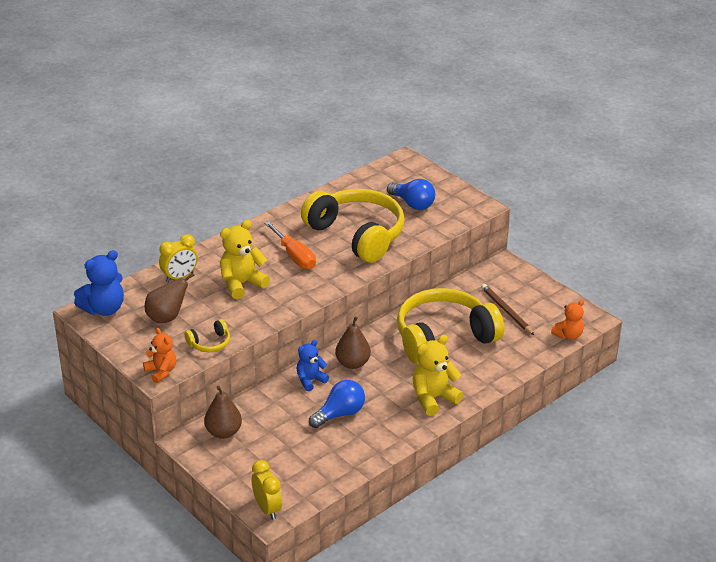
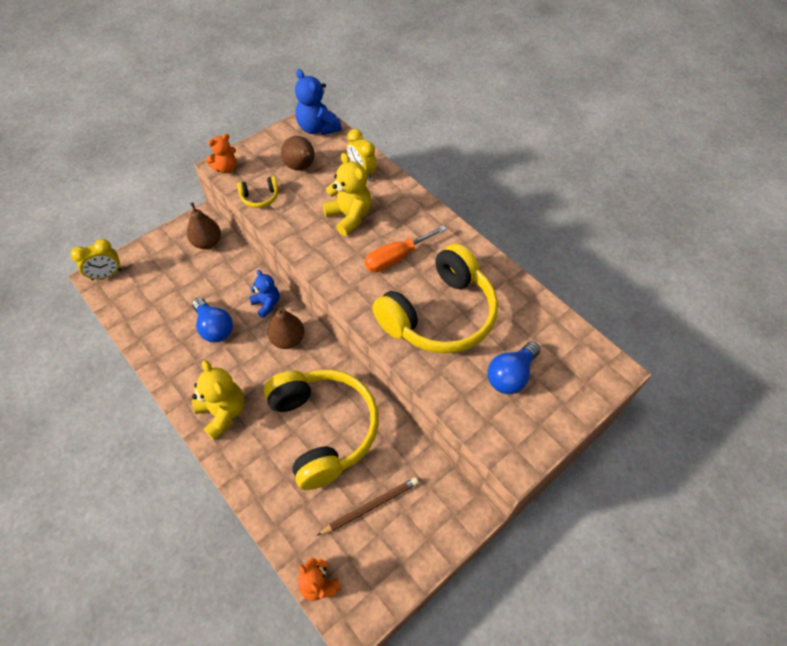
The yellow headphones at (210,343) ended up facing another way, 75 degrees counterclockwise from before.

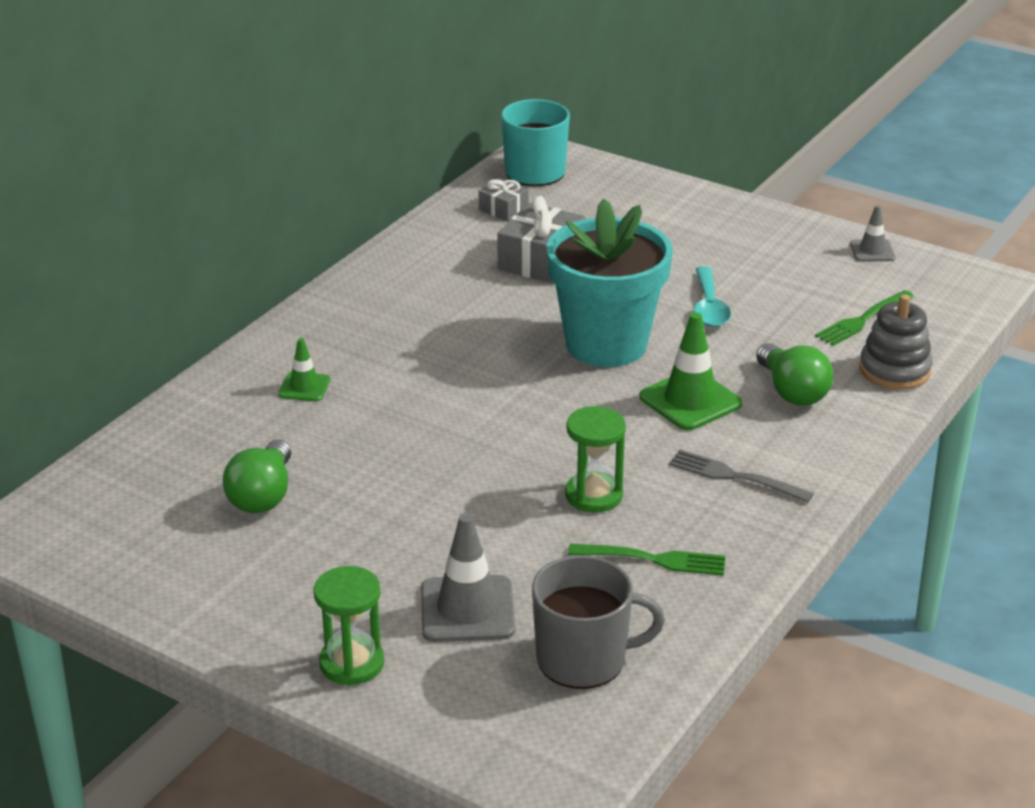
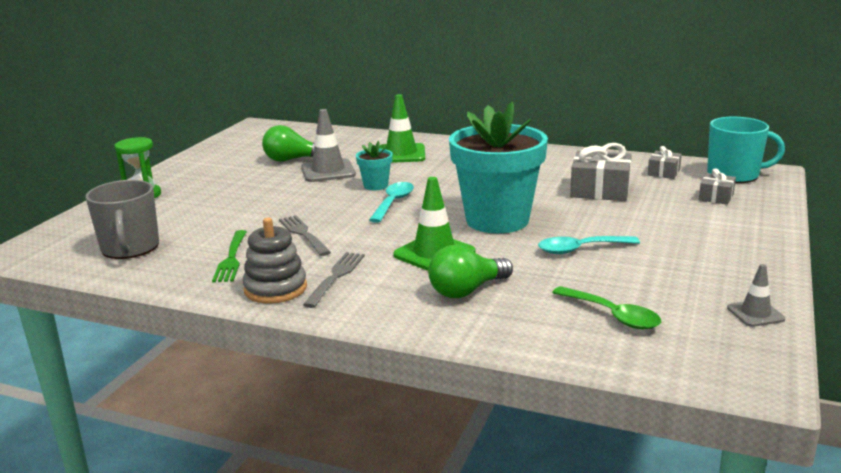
The grey stacking toy ended up elsewhere, having gone from (894,370) to (275,289). Where the green hourglass stood at (594,495), the grey fork came to stand at (304,234). The grey traffic cone ended up elsewhere, having gone from (467,610) to (328,171). The second view gained the turquoise flower pot at (376,186). The second view gained the turquoise spoon at (393,203). The size of the green traffic cone at (304,387) changed by a factor of 1.75. Where the green fork stood at (863,319), the green spoon came to stand at (612,315). The second view gained the grey gift at (716,197).

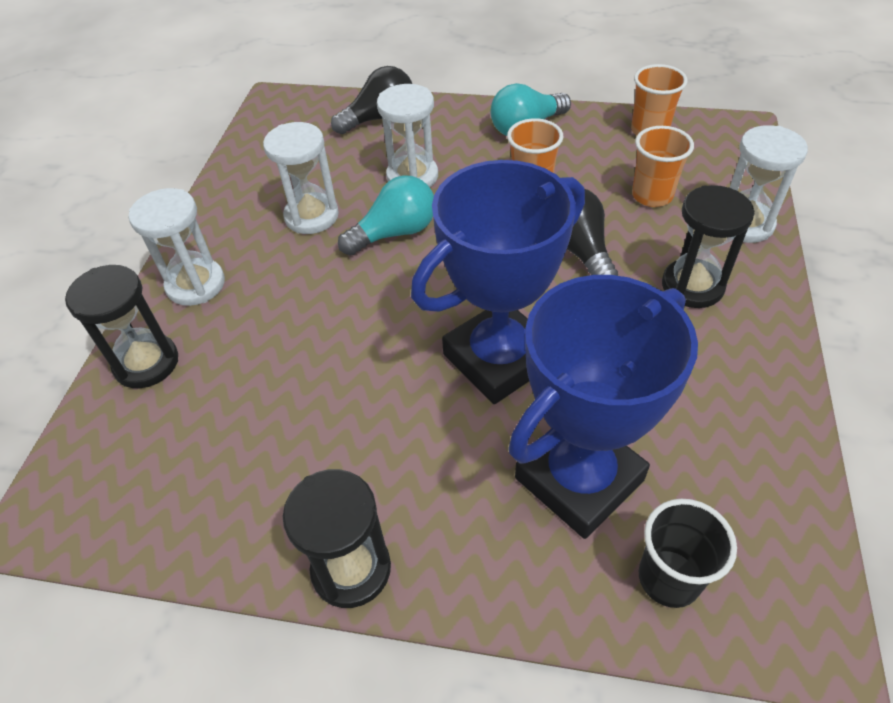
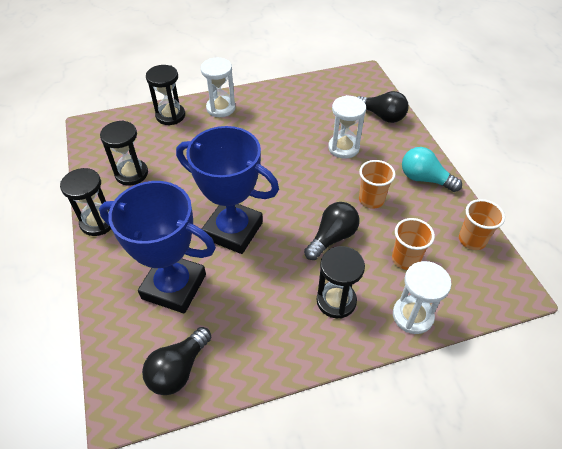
The second view gained the black hourglass at (131,174). The second view gained the black light bulb at (178,369). The second view lost the white hourglass at (311,216). The second view lost the turquoise light bulb at (395,233). The second view lost the black cup at (669,578).

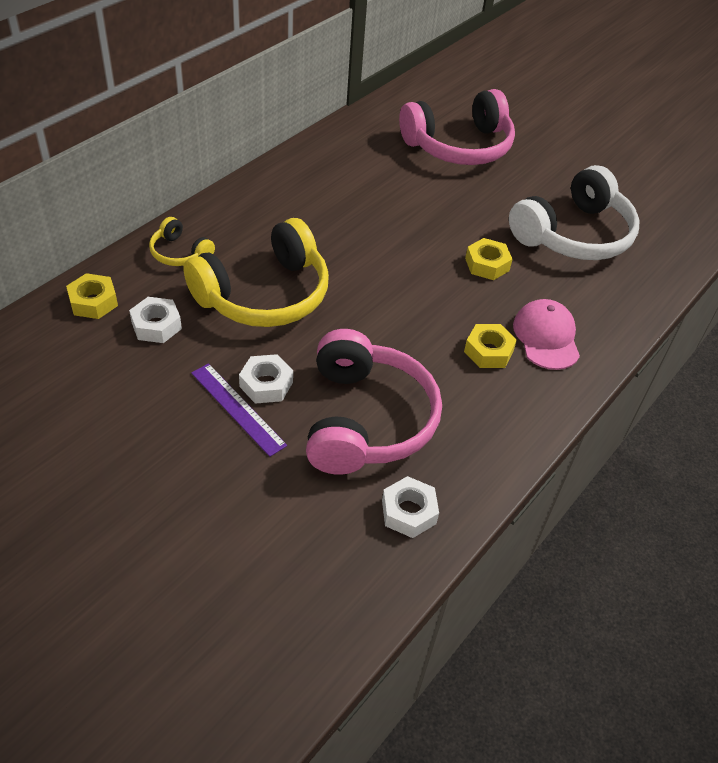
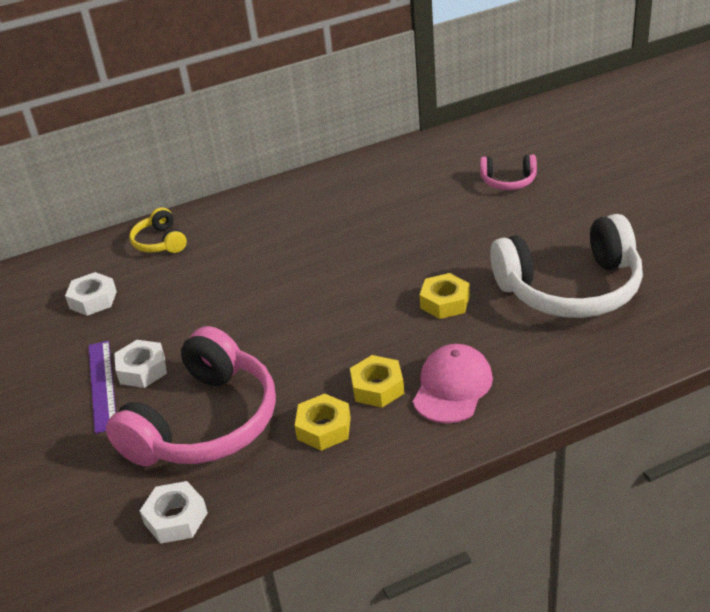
The yellow nut ended up elsewhere, having gone from (93,302) to (324,428). The size of the pink headphones at (459,146) changed by a factor of 0.47. The second view lost the yellow headphones at (264,294).

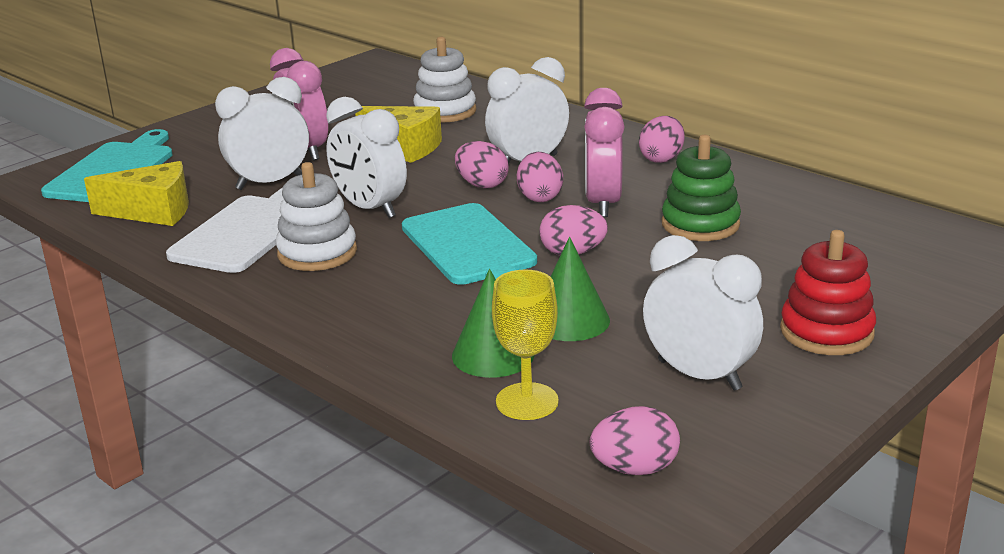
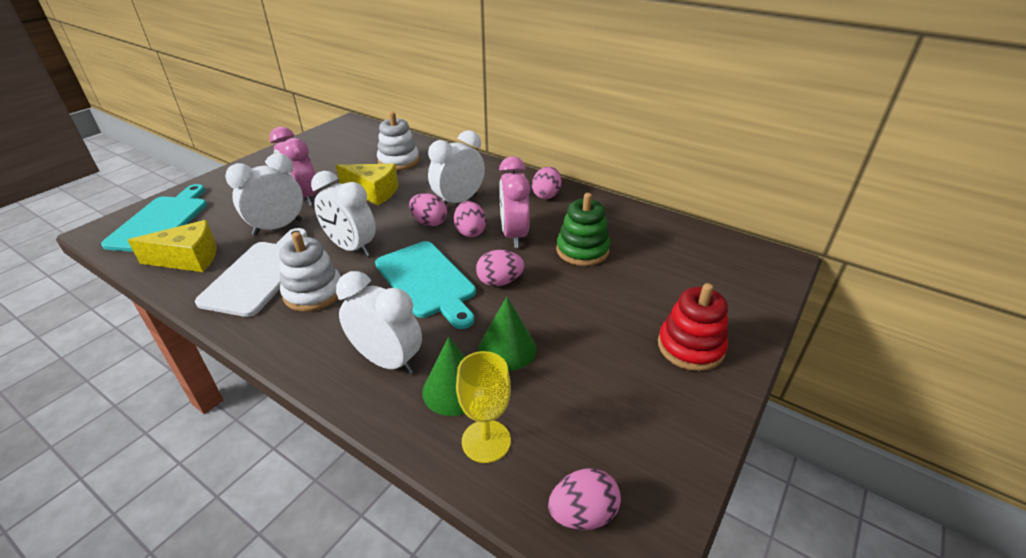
The white clock ended up elsewhere, having gone from (699,375) to (387,360).

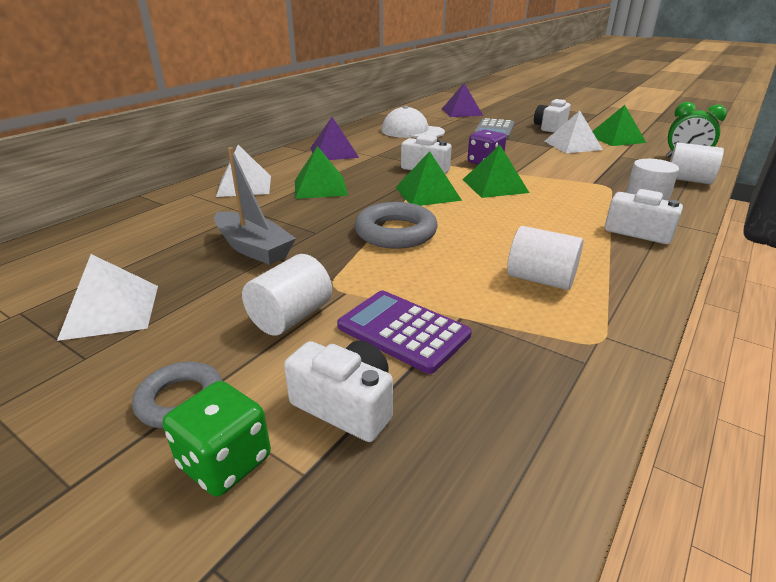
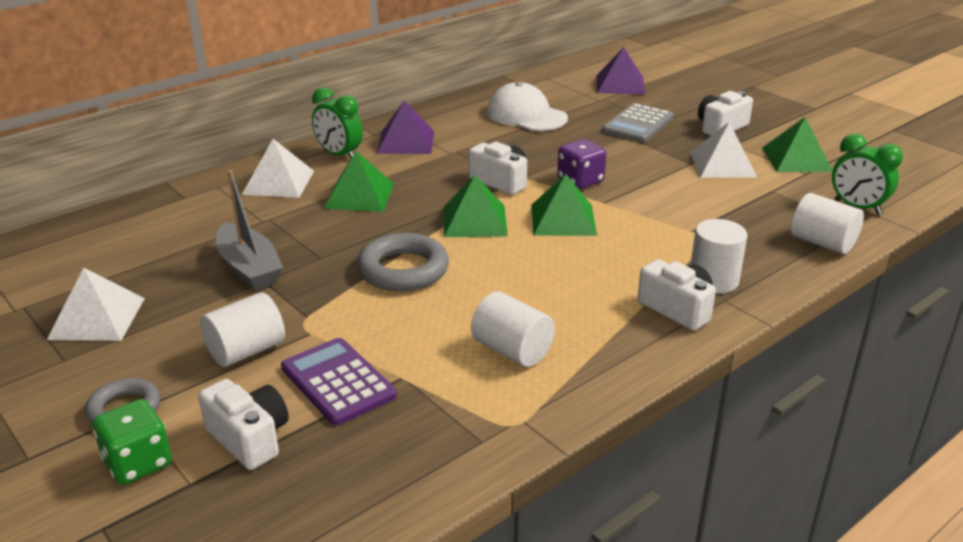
The second view gained the green clock at (339,155).

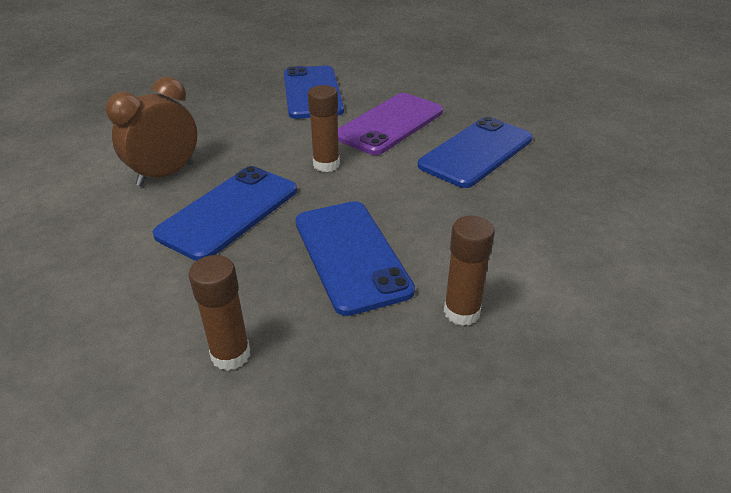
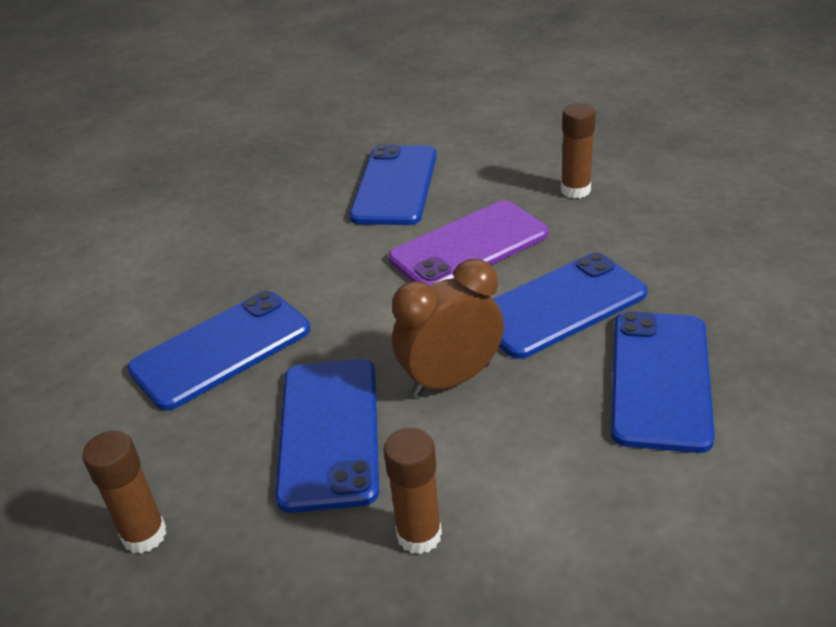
The brown clock ended up elsewhere, having gone from (165,174) to (451,379). The brown glue stick ended up elsewhere, having gone from (326,165) to (575,190). The second view gained the blue phone at (659,379).

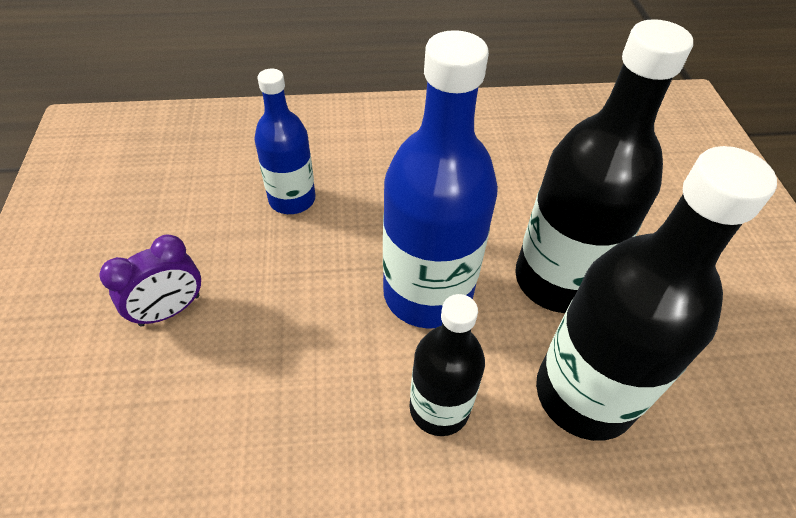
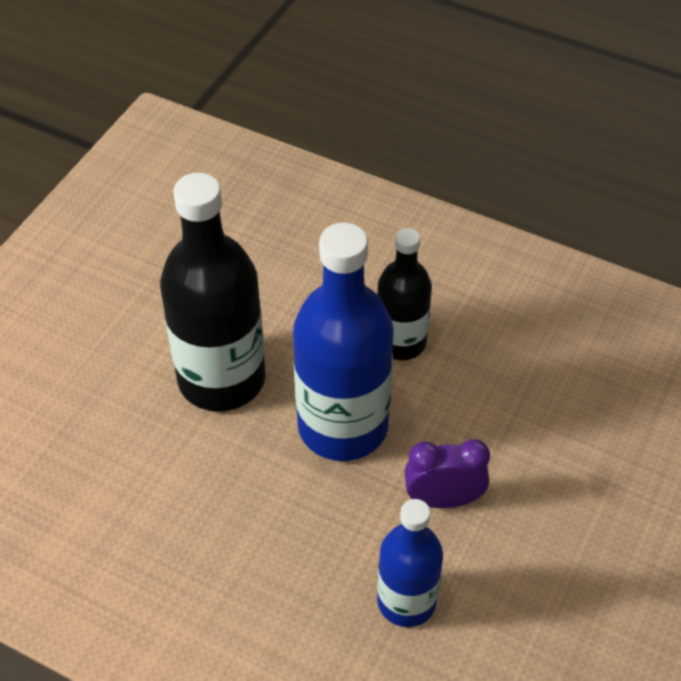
The purple clock ended up elsewhere, having gone from (170,310) to (443,499). The second view lost the black bottle at (584,394).

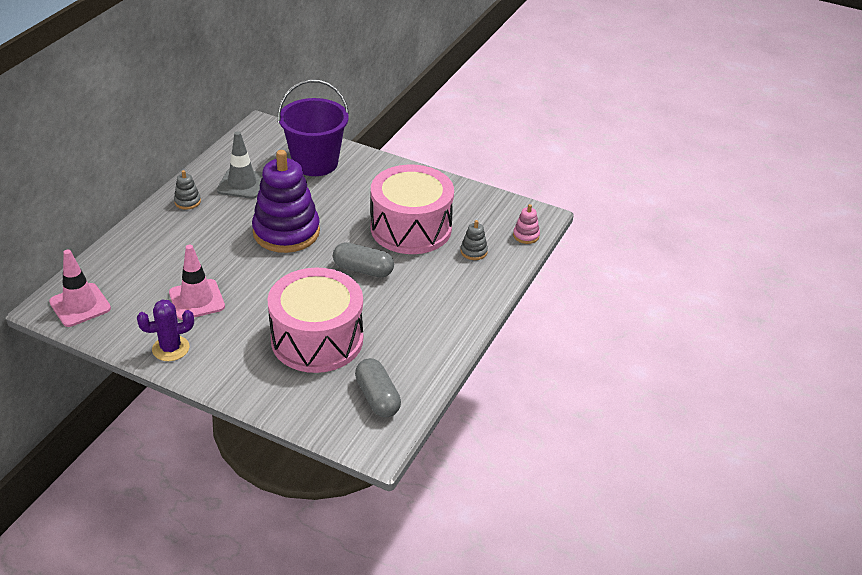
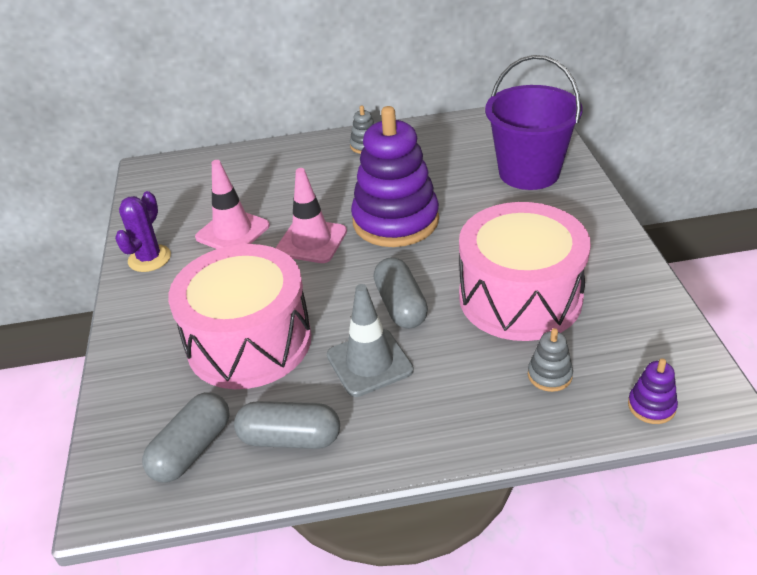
The purple cactus at (171,348) ended up facing another way, 75 degrees clockwise from before. The second view gained the grey capsule at (290,438). The pink traffic cone ended up elsewhere, having gone from (80,305) to (311,241). The grey traffic cone ended up elsewhere, having gone from (242,184) to (369,363). What was the pink stacking toy at (526,235) turned into the purple stacking toy at (651,406).

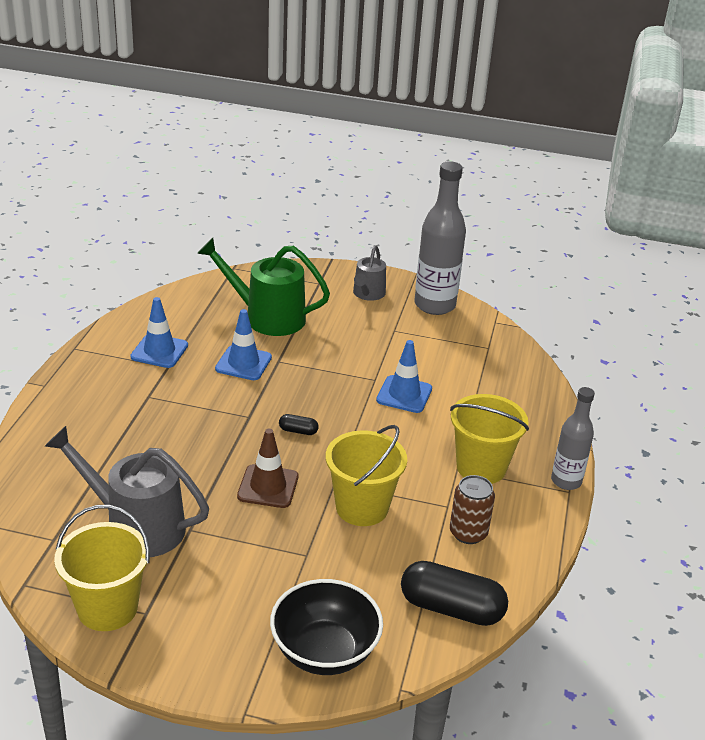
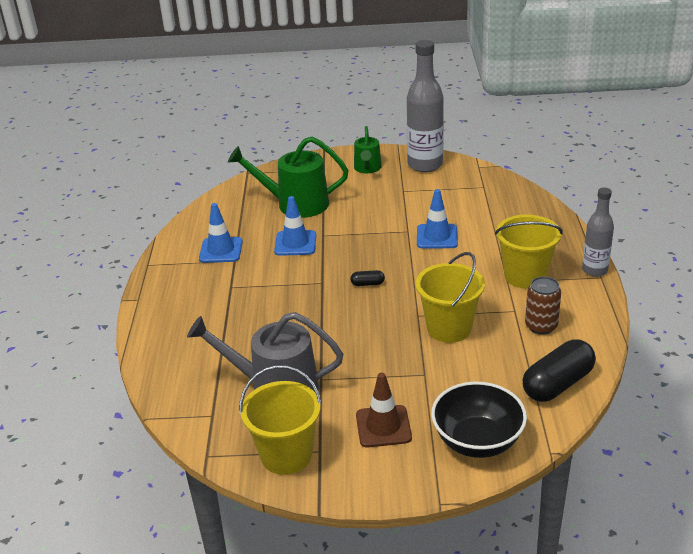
What was the grey watering can at (368,294) turned into the green watering can at (367,168). The brown traffic cone ended up elsewhere, having gone from (268,486) to (383,426). The black capsule at (451,608) ended up facing another way, 45 degrees counterclockwise from before.

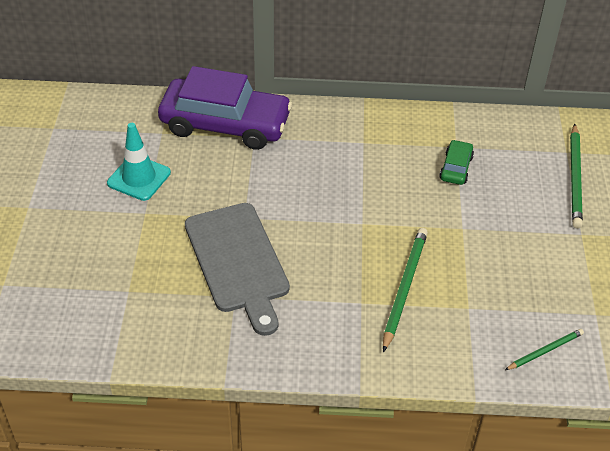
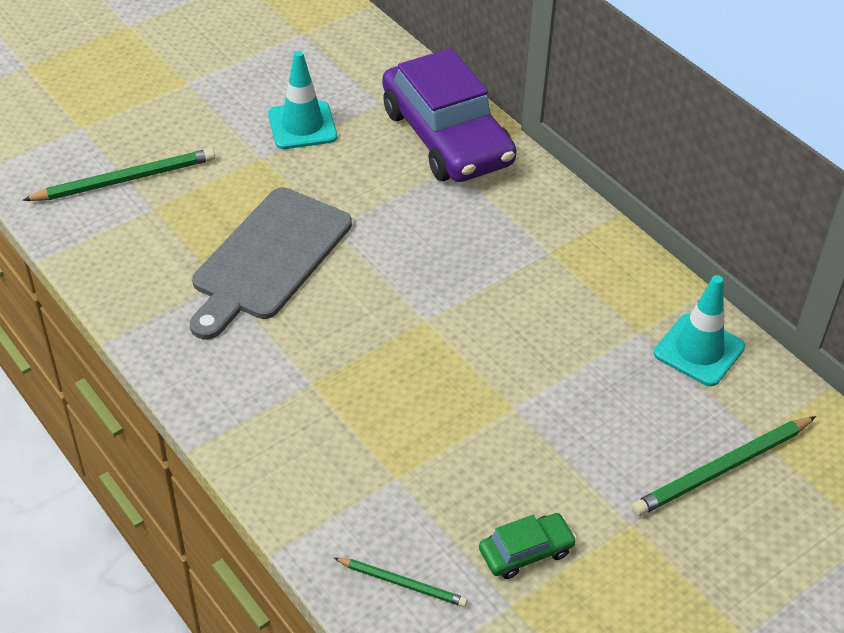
The green pencil ended up elsewhere, having gone from (404,288) to (124,180). The green car ended up elsewhere, having gone from (456,168) to (526,552). The second view gained the turquoise traffic cone at (699,350).

